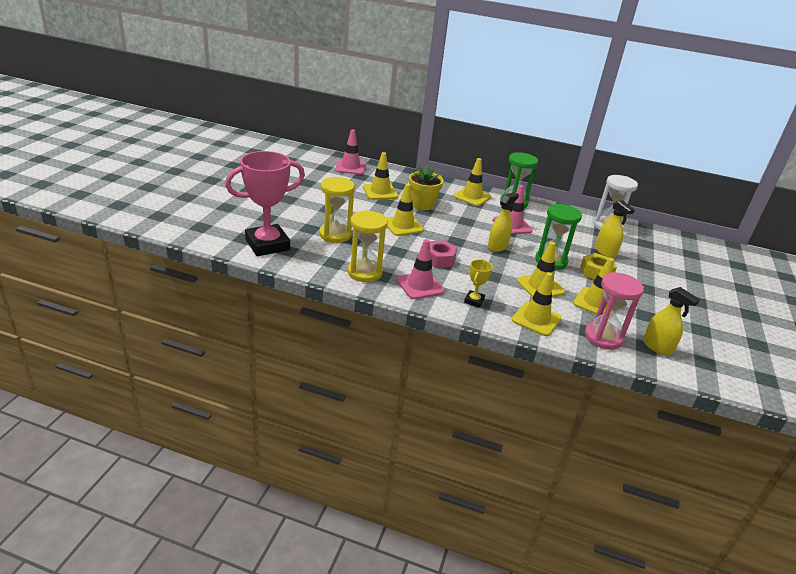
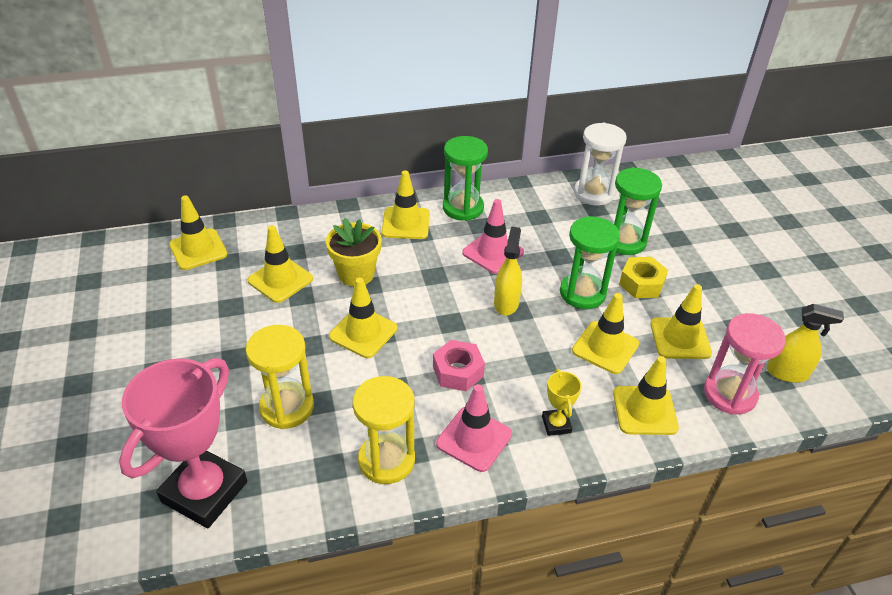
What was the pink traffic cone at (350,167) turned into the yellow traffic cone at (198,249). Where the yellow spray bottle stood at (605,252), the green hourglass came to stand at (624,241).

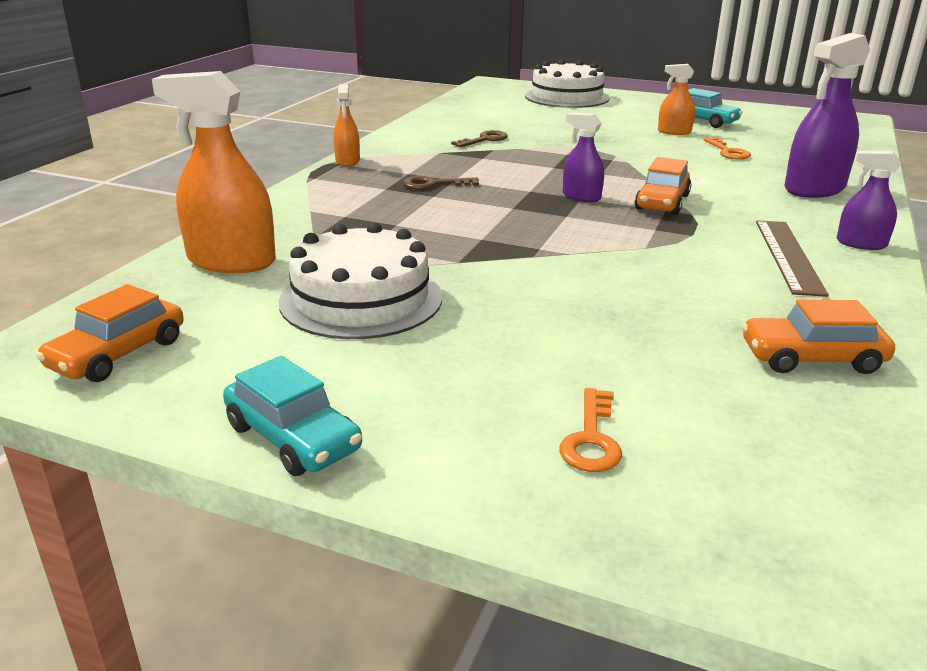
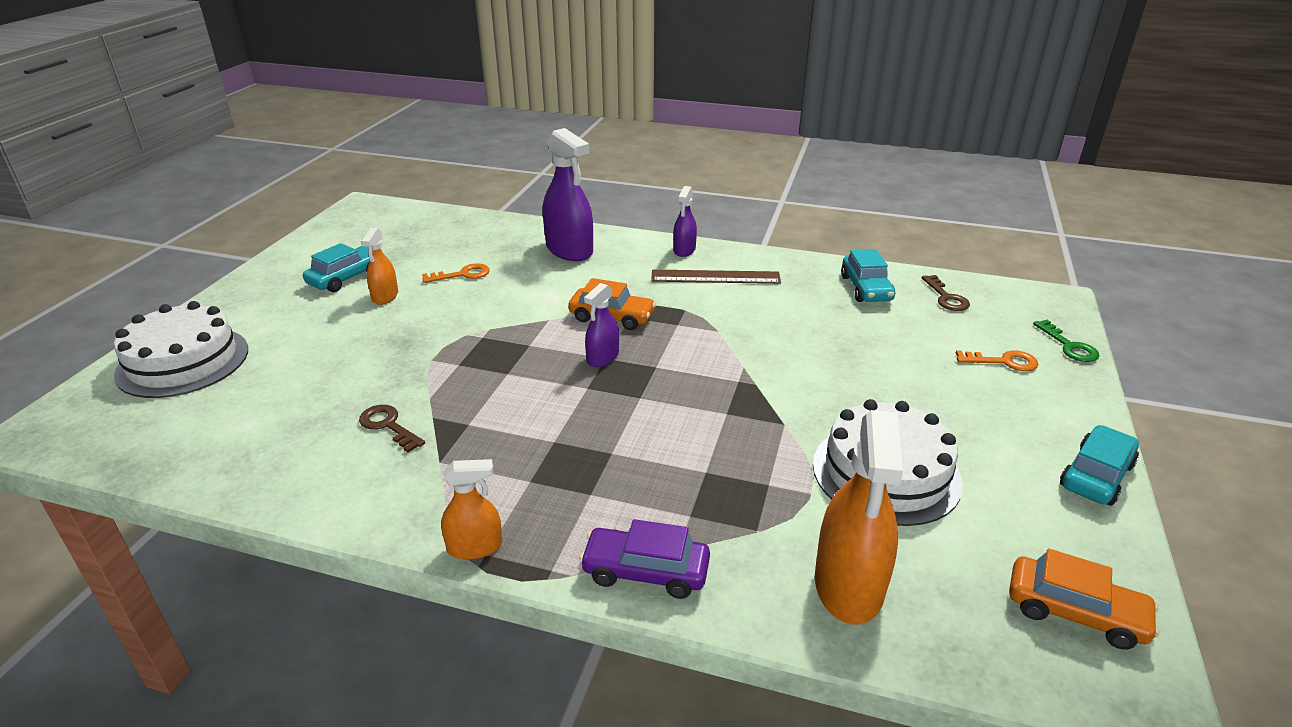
The second view gained the purple car at (645,572). What was the orange car at (812,358) turned into the turquoise car at (866,288). The brown key ended up elsewhere, having gone from (433,184) to (946,297). The second view gained the green key at (1069,346).

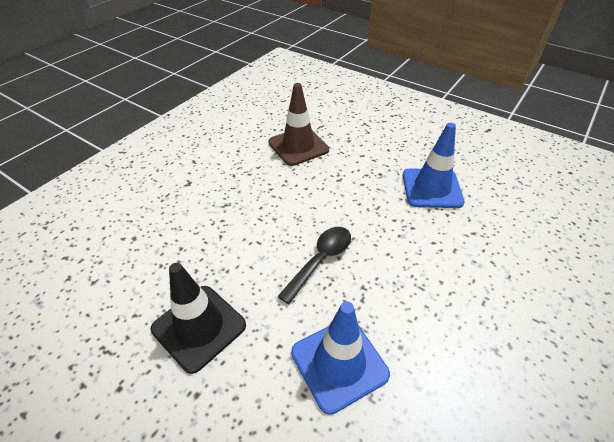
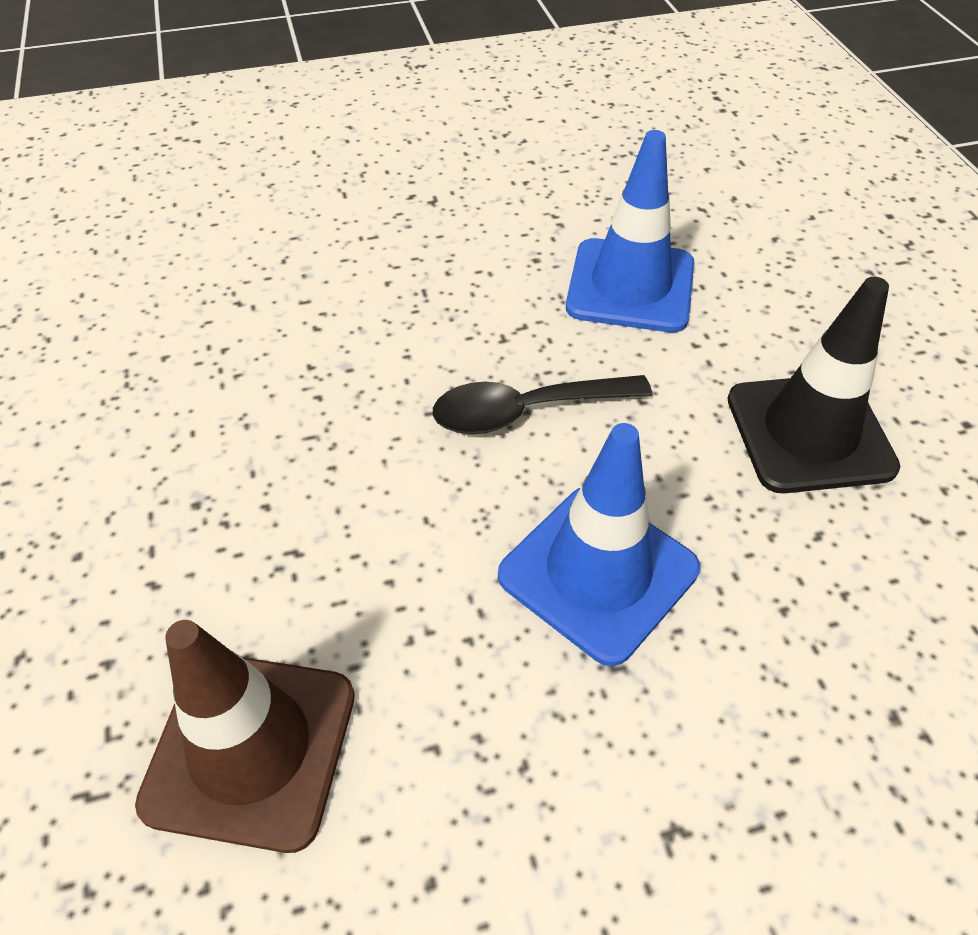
The blue traffic cone ended up elsewhere, having gone from (431,188) to (598,572).

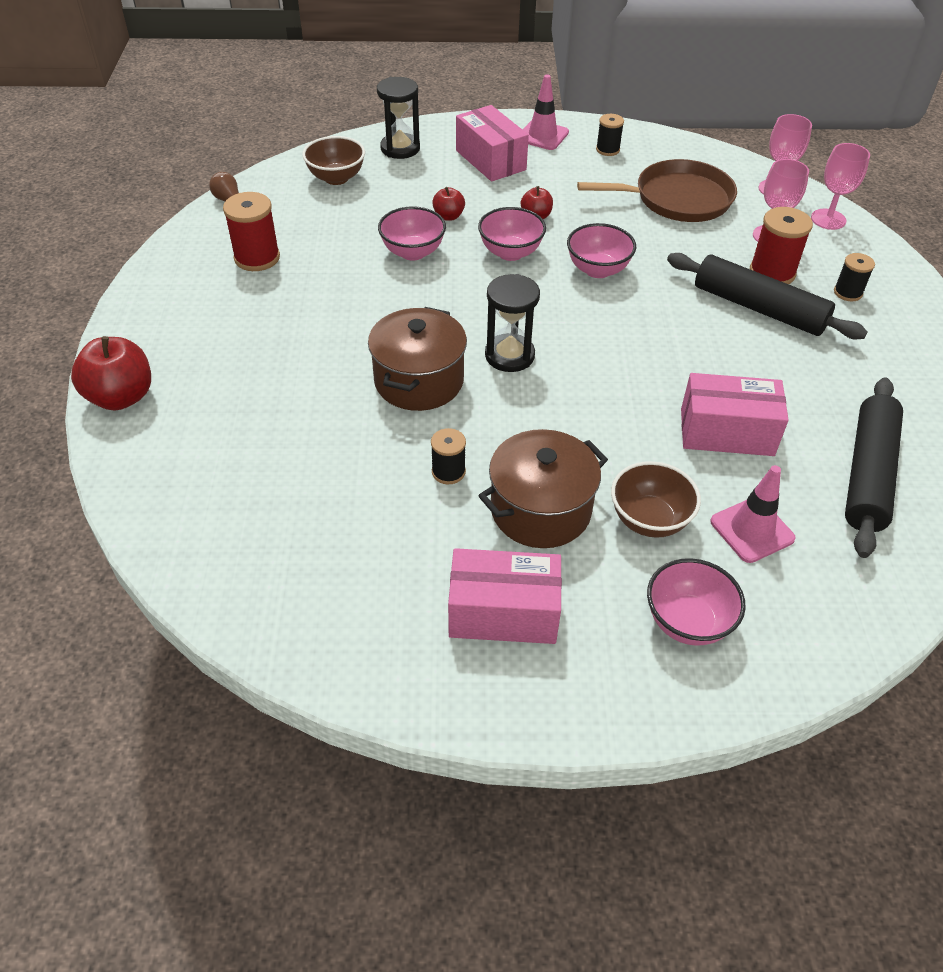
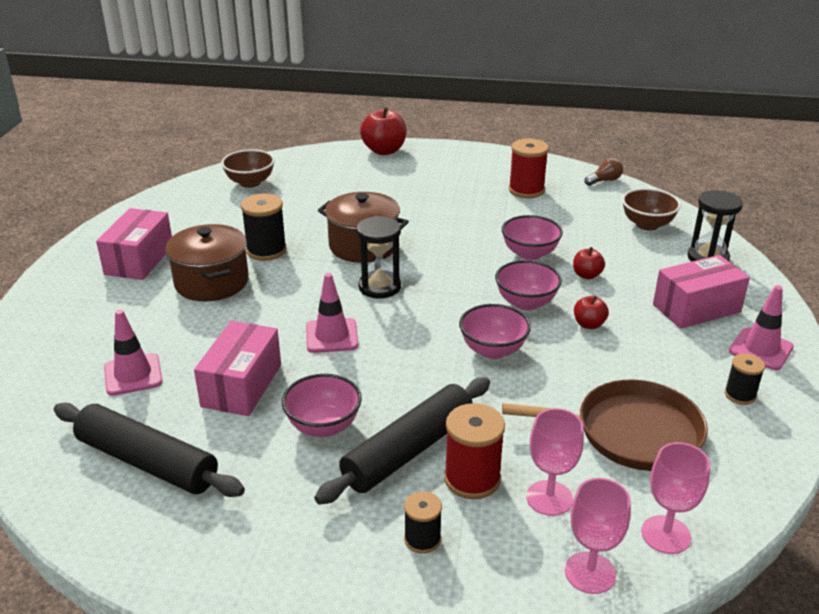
The brown bowl ended up elsewhere, having gone from (649,520) to (250,182). The size of the black spool at (448,472) changed by a factor of 1.65. The pink bowl ended up elsewhere, having gone from (687,622) to (323,426). The second view gained the pink traffic cone at (332,336). The brown pan at (677,199) ended up facing another way, 90 degrees counterclockwise from before.

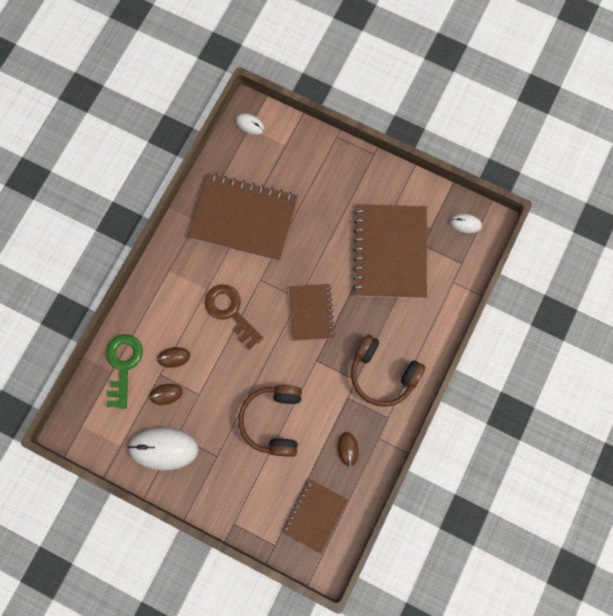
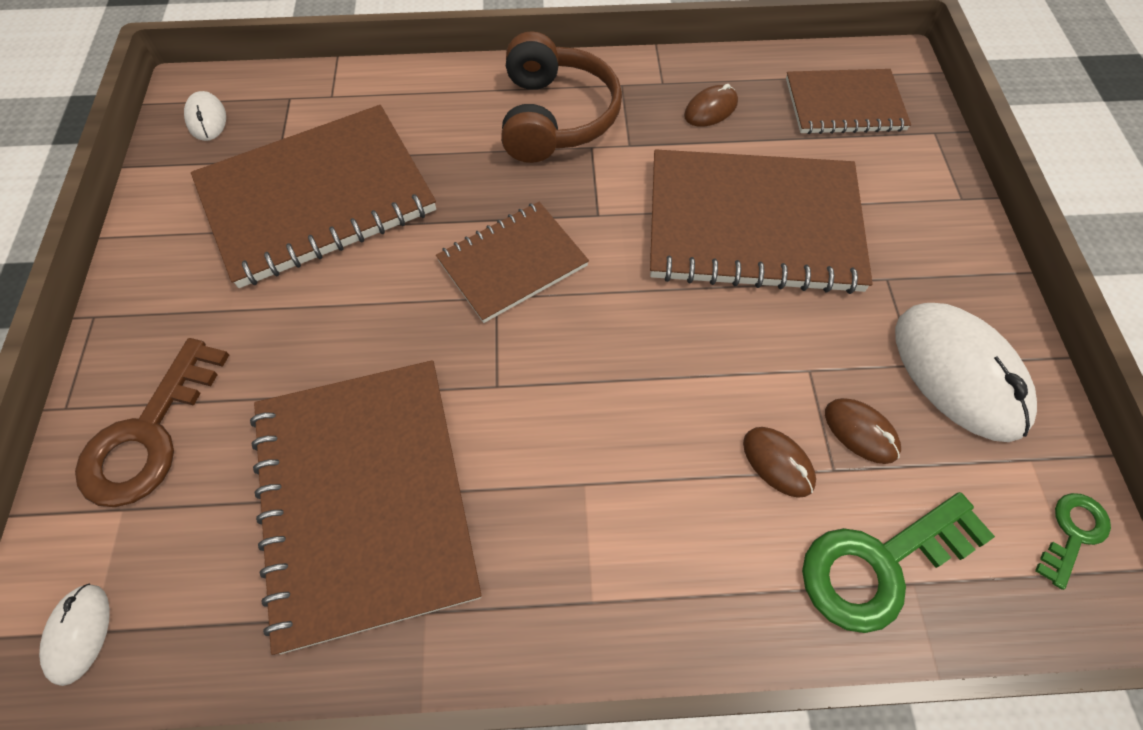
The brown key ended up elsewhere, having gone from (230,312) to (149,434). Where the brown headphones stood at (273,421), the brown notebook came to stand at (753,225). The second view gained the green key at (1072,533).

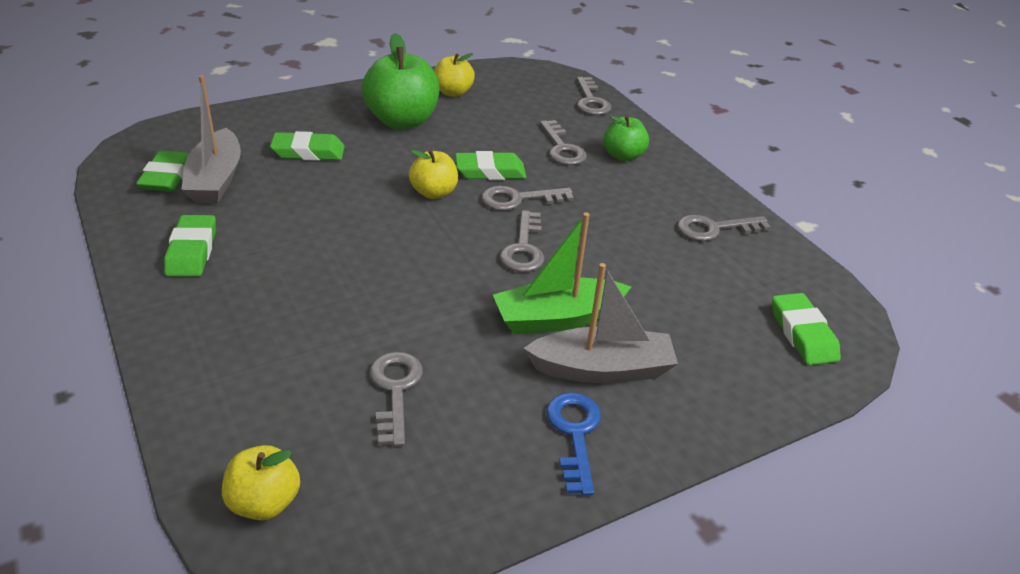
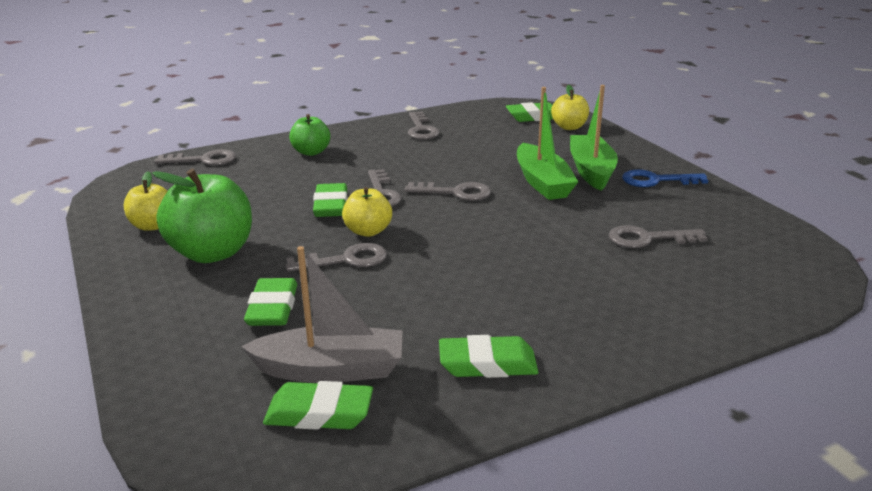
The grey key ended up elsewhere, having gone from (562,148) to (346,260). The yellow apple ended up elsewhere, having gone from (264,502) to (569,127). What was the grey boat at (602,369) turned into the green boat at (591,171).

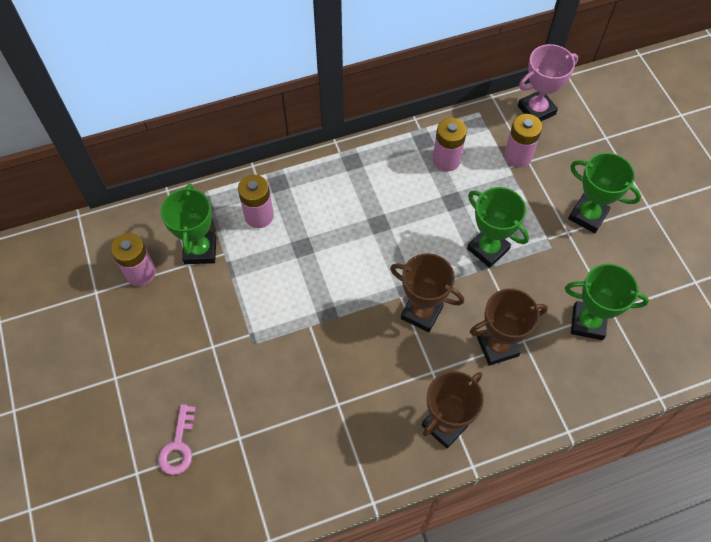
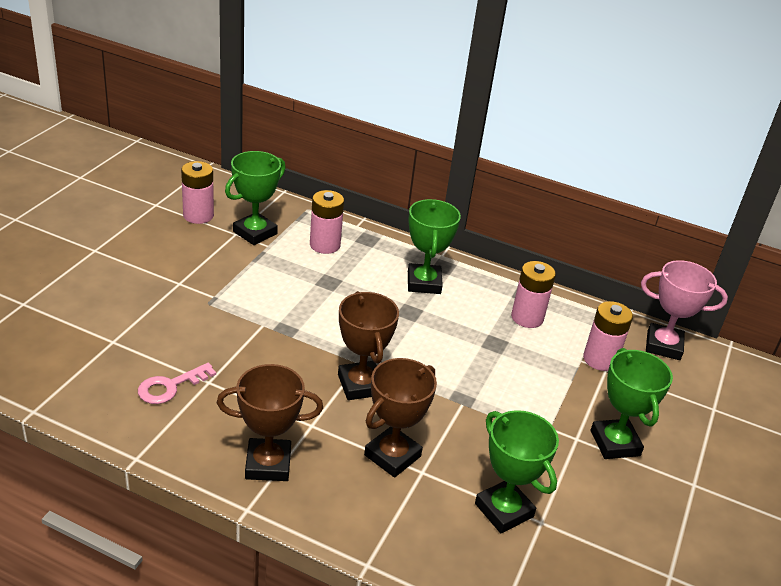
The pink key ended up elsewhere, having gone from (178,446) to (171,386). The brown trophy at (497,346) ended up facing another way, 75 degrees counterclockwise from before. The green trophy ended up elsewhere, having gone from (488,249) to (424,283).

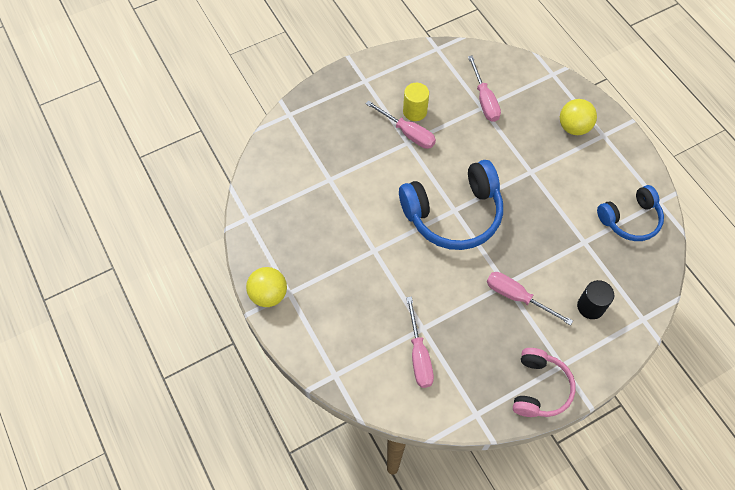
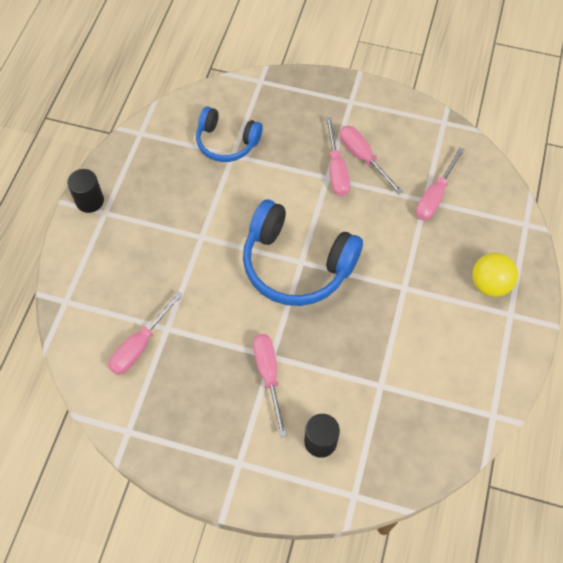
Where the yellow ball stood at (268,294), the black cylinder came to stand at (90,201). The blue headphones ended up elsewhere, having gone from (630,219) to (226,142). Where the yellow cylinder stood at (415,111), the pink screwdriver came to stand at (363,157). The second view lost the pink headphones at (539,388).

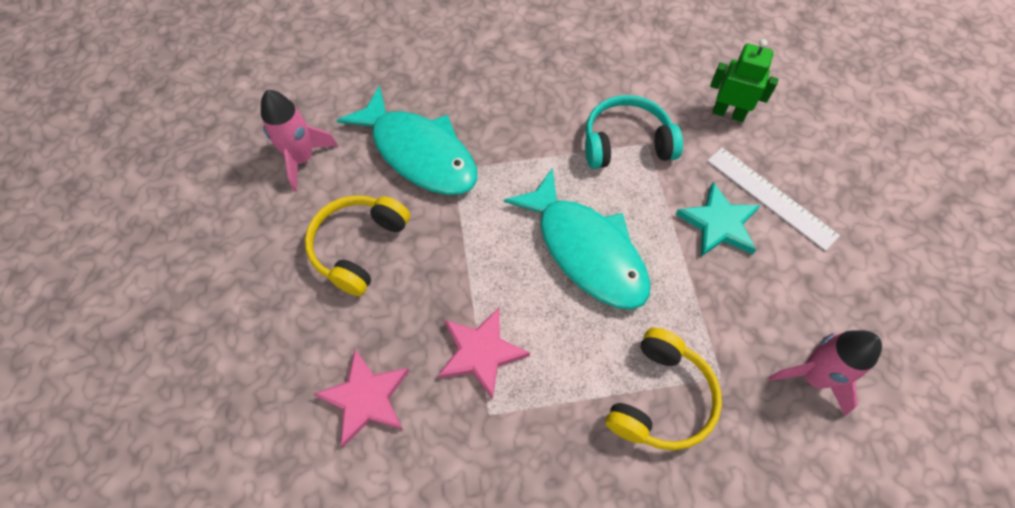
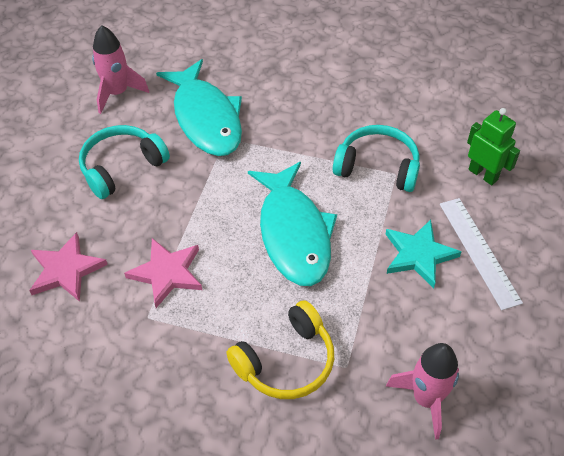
What was the yellow headphones at (358,247) turned into the turquoise headphones at (122,167).

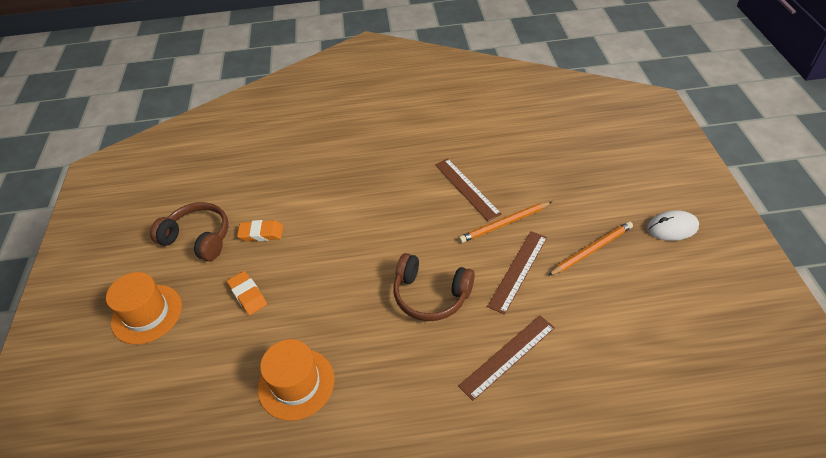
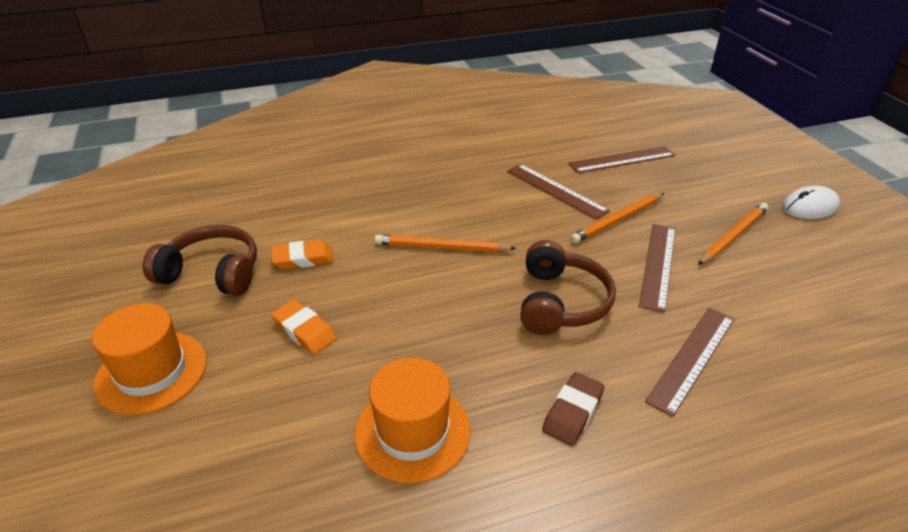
The second view gained the orange pencil at (441,247). The brown headphones at (431,295) ended up facing another way, 90 degrees counterclockwise from before. The second view gained the brown eraser at (573,412). The second view gained the brown ruler at (622,160).

